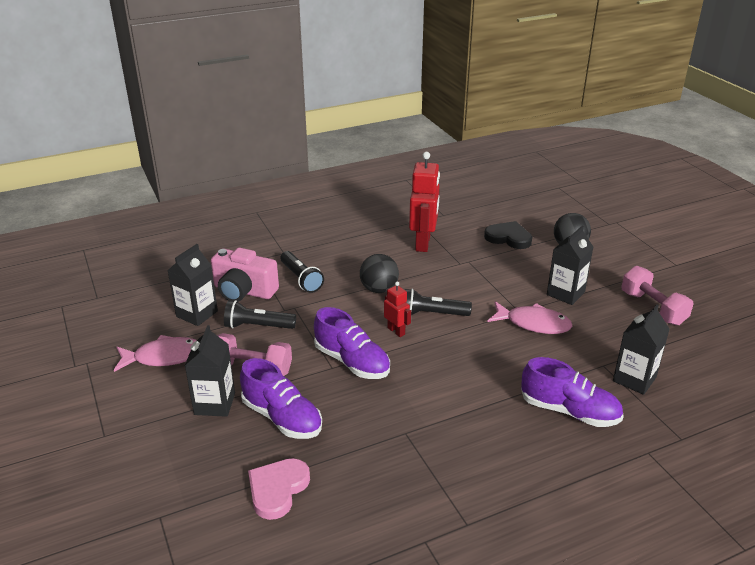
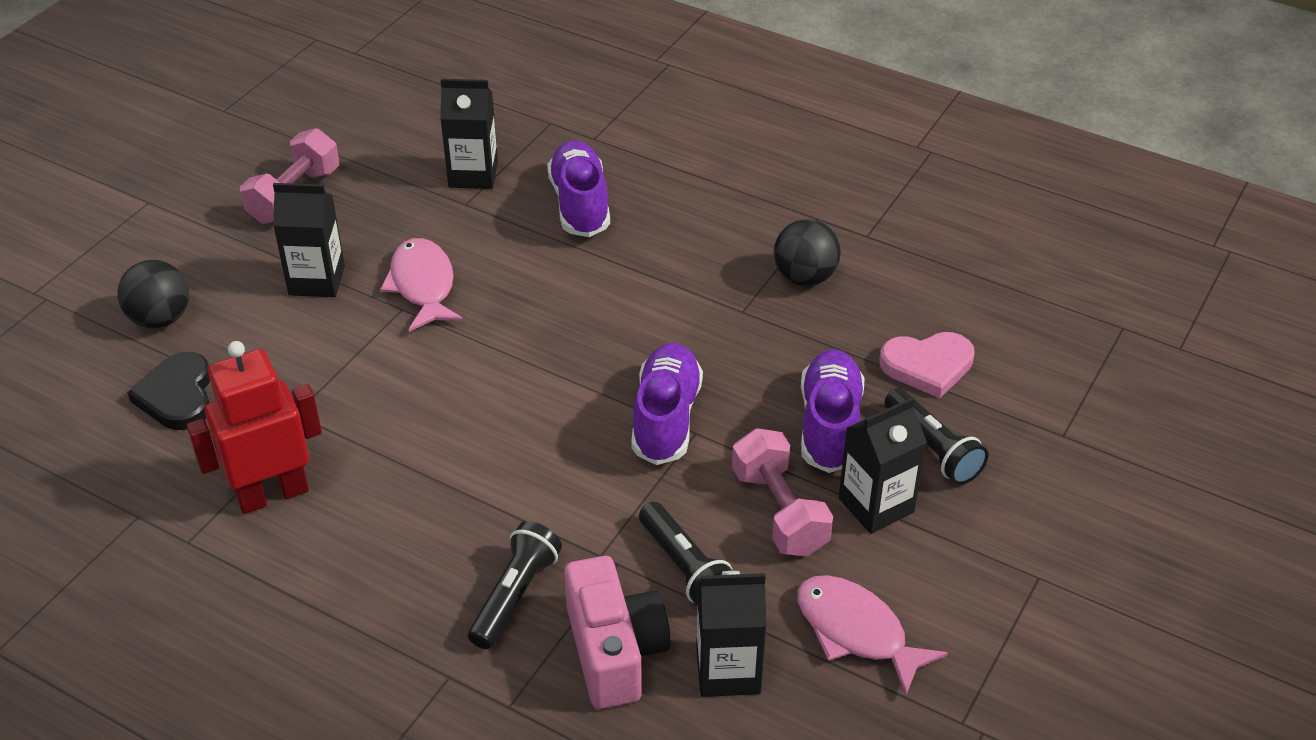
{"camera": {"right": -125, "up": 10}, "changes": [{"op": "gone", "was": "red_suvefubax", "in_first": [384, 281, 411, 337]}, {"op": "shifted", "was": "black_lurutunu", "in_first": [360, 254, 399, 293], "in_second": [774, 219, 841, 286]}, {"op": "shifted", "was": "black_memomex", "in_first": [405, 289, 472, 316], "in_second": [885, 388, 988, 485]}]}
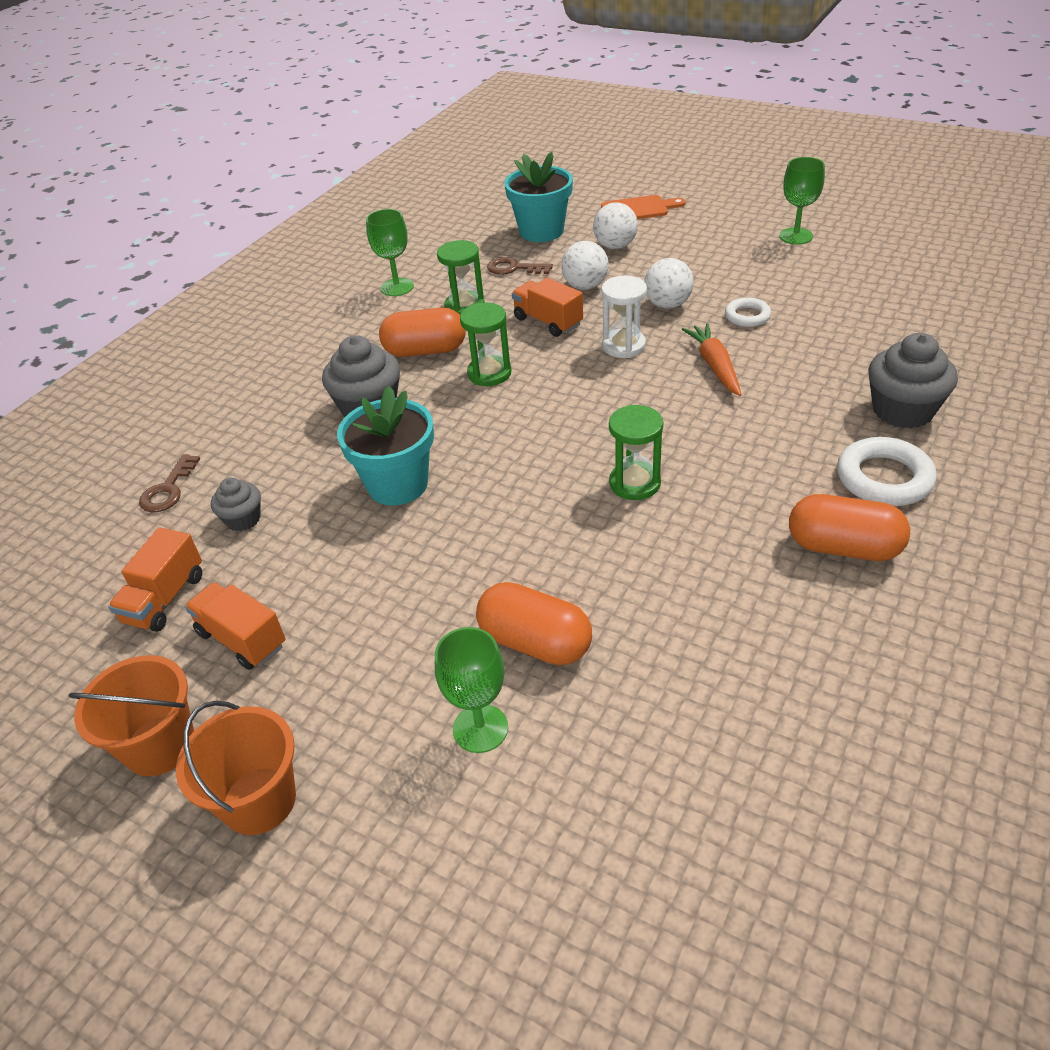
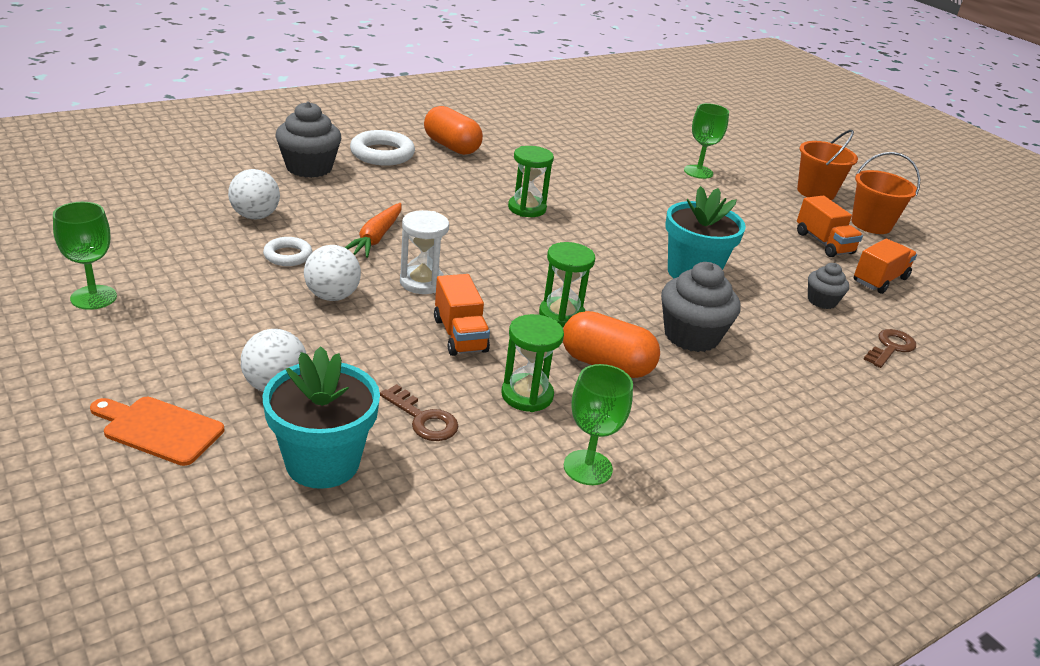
{"camera": {"right": -160, "up": -10}, "changes": [{"op": "gone", "was": "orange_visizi", "in_first": [476, 582, 592, 665]}, {"op": "shifted", "was": "white_lurutunu", "in_first": [561, 241, 609, 290], "in_second": [228, 169, 280, 219]}]}
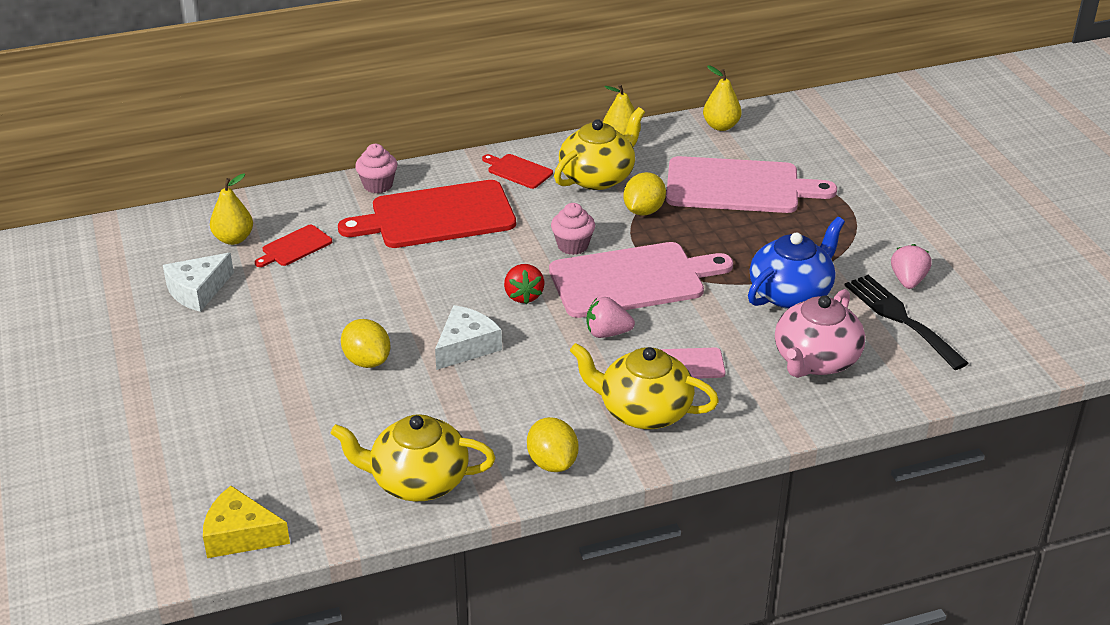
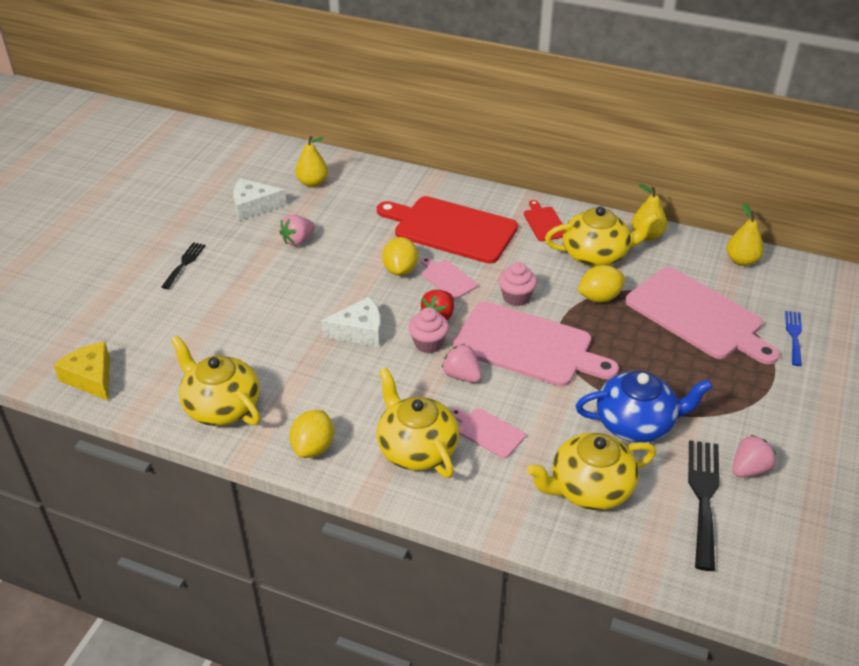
{"camera": {"right": 40, "up": 5}, "changes": [{"op": "gone", "was": "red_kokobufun", "in_first": [255, 225, 332, 267]}, {"op": "new", "now": "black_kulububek", "in_second": [161, 242, 206, 289]}, {"op": "new", "now": "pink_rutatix", "in_second": [279, 215, 315, 246]}, {"op": "new", "now": "pink_kokobufun", "in_second": [421, 257, 478, 300]}, {"op": "new", "now": "blue_kulububek", "in_second": [785, 311, 802, 366]}, {"op": "shifted", "was": "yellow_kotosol", "in_first": [341, 319, 391, 368], "in_second": [382, 237, 418, 276]}, {"op": "shifted", "was": "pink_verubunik", "in_first": [355, 144, 397, 193], "in_second": [408, 307, 449, 353]}, {"op": "repainted", "was": "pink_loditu", "now": "yellow_loditu", "in_first": [775, 289, 865, 378], "in_second": [527, 433, 656, 510]}]}
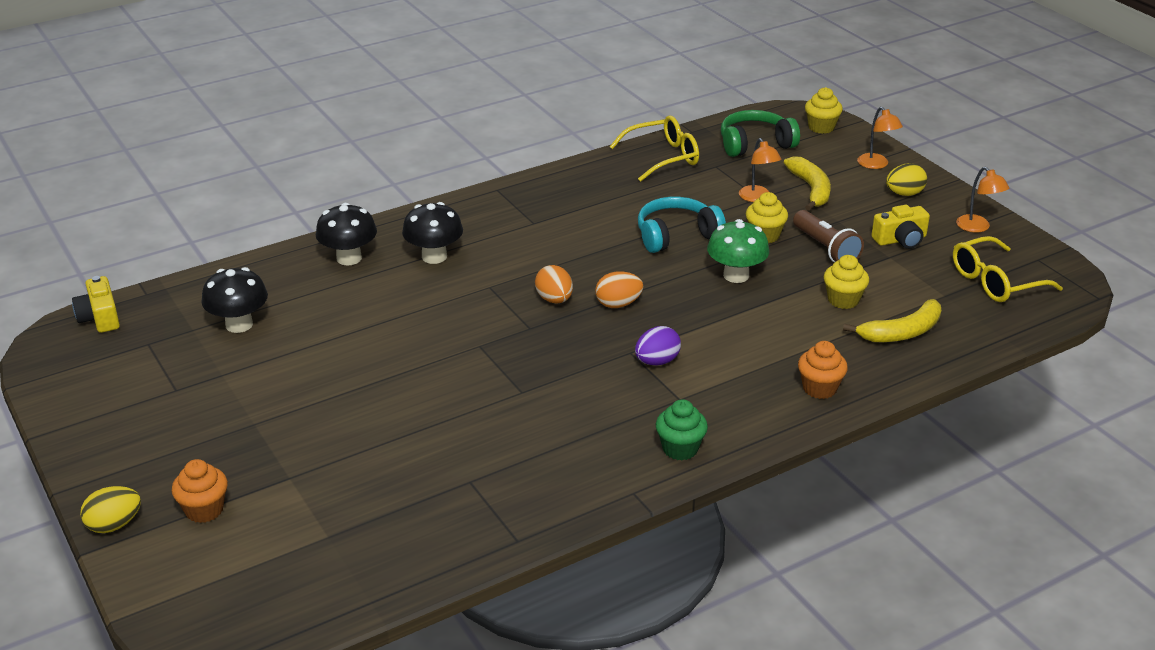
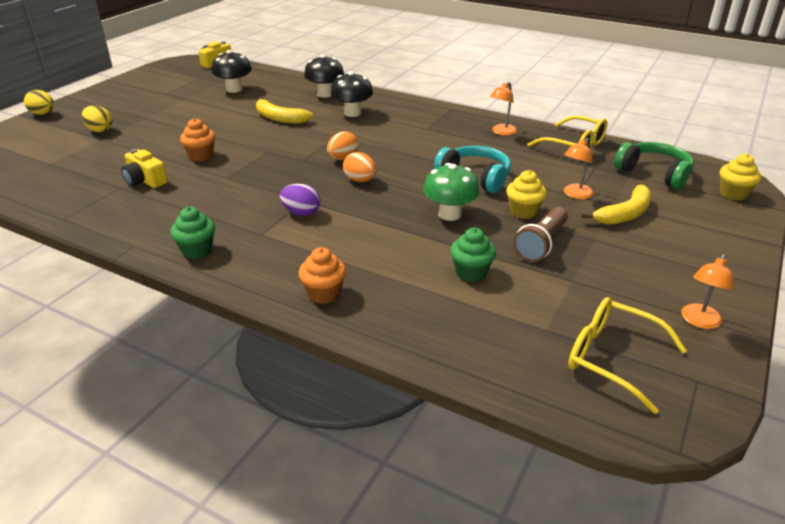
{"camera": {"right": 60, "up": 0}, "changes": [{"op": "shifted", "was": "orange_verubunik", "in_first": [172, 459, 228, 523], "in_second": [180, 118, 215, 161]}, {"op": "shifted", "was": "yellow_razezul", "in_first": [843, 299, 941, 342], "in_second": [256, 97, 313, 124]}, {"op": "shifted", "was": "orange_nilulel", "in_first": [857, 107, 903, 169], "in_second": [490, 82, 517, 136]}, {"op": "shifted", "was": "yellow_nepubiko", "in_first": [871, 205, 930, 249], "in_second": [121, 149, 168, 188]}, {"op": "shifted", "was": "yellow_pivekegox", "in_first": [886, 163, 927, 196], "in_second": [82, 105, 113, 133]}, {"op": "repainted", "was": "yellow_verubunik", "now": "green_verubunik", "in_first": [824, 255, 869, 309], "in_second": [450, 228, 496, 282]}]}
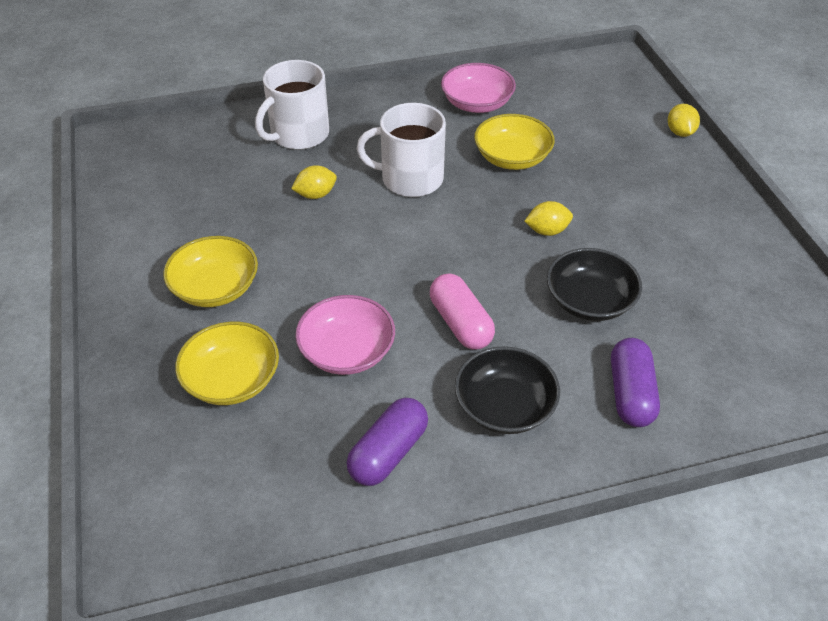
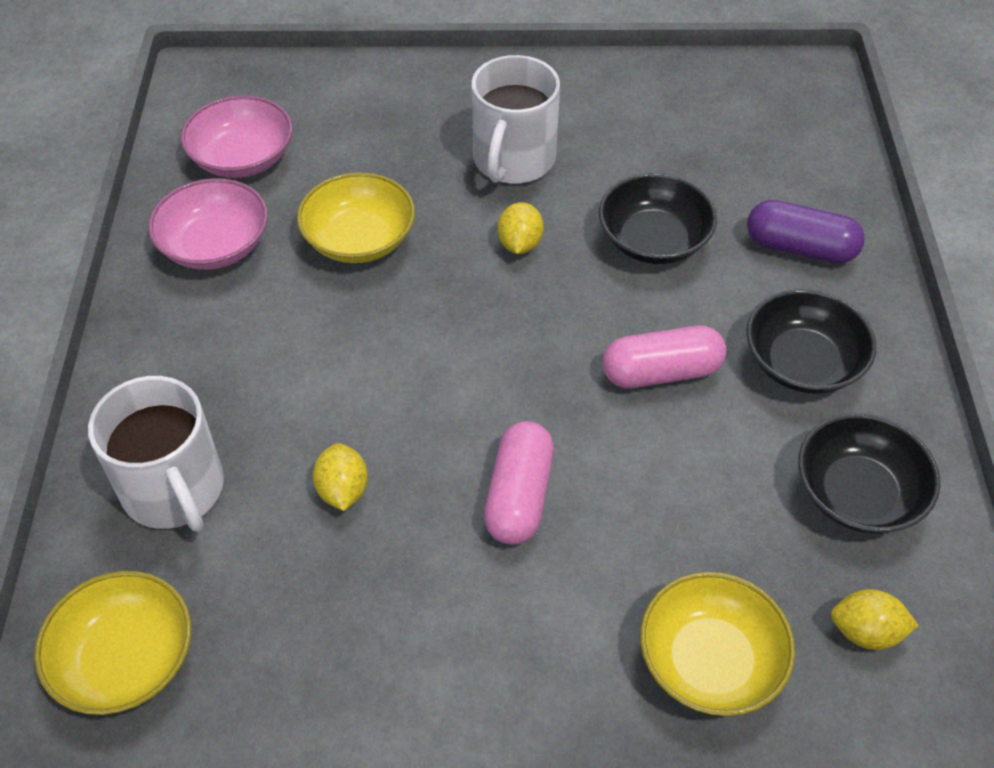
{"camera": {"right": -75, "up": 5}, "changes": [{"op": "new", "now": "pink_visizi", "in_second": [484, 421, 554, 545]}, {"op": "shifted", "was": "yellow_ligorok", "in_first": [163, 236, 258, 307], "in_second": [34, 571, 191, 715]}, {"op": "shifted", "was": "pink_ligorok", "in_first": [295, 295, 395, 375], "in_second": [181, 95, 293, 178]}, {"op": "shifted", "was": "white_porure", "in_first": [357, 103, 446, 197], "in_second": [471, 55, 560, 184]}, {"op": "shifted", "was": "yellow_kotosol", "in_first": [668, 104, 700, 137], "in_second": [831, 589, 919, 650]}, {"op": "swapped", "was": "purple_visizi", "now": "black_ligorok", "in_first": [347, 398, 428, 486], "in_second": [798, 413, 941, 534]}]}
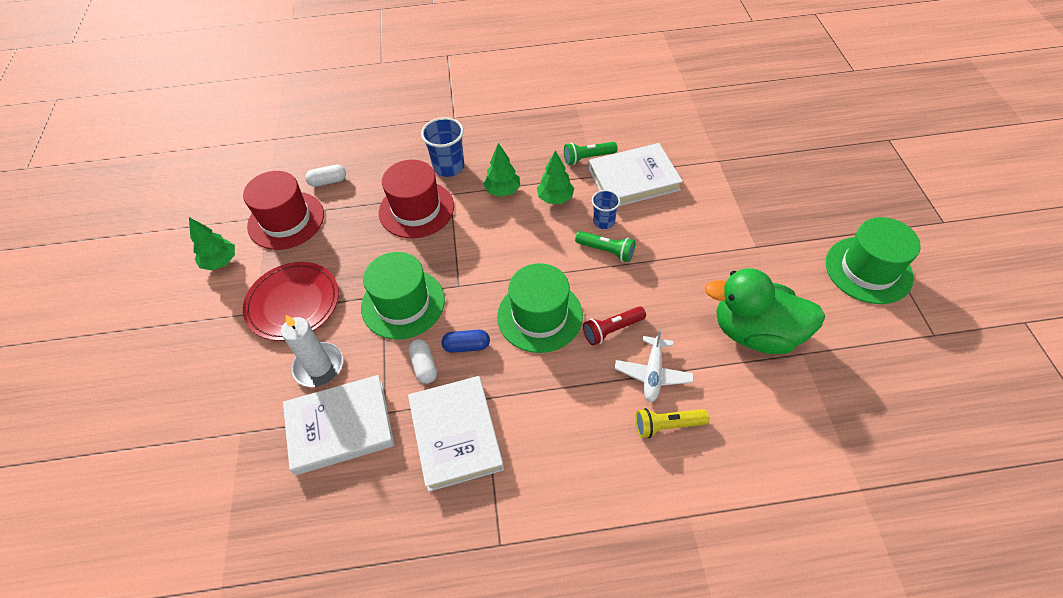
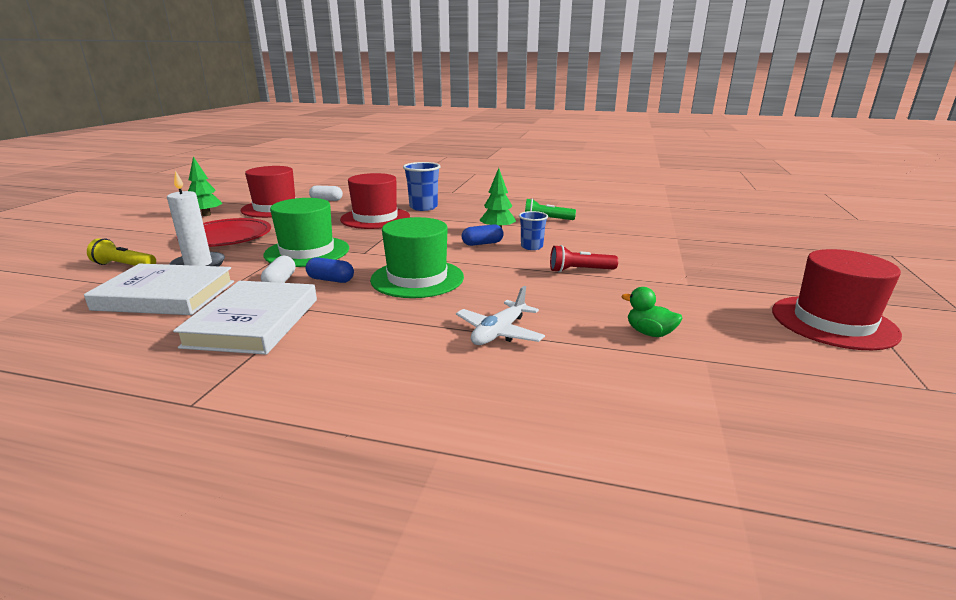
{"camera": {"right": 20, "up": -30}, "changes": [{"op": "gone", "was": "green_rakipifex", "in_first": [483, 143, 520, 197]}, {"op": "gone", "was": "green_memomex", "in_first": [575, 231, 636, 262]}, {"op": "gone", "was": "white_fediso", "in_first": [589, 143, 683, 206]}, {"op": "new", "now": "blue_visizi", "in_second": [462, 224, 504, 246]}, {"op": "shifted", "was": "red_memomex", "in_first": [583, 306, 646, 345], "in_second": [550, 245, 618, 273]}, {"op": "shifted", "was": "yellow_memomex", "in_first": [636, 408, 709, 438], "in_second": [87, 238, 156, 266]}, {"op": "repainted", "was": "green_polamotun", "now": "red_polamotun", "in_first": [826, 217, 921, 304], "in_second": [772, 249, 902, 350]}, {"op": "scaled", "was": "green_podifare", "in_first": [705, 268, 825, 354], "in_second": [622, 287, 683, 337], "ratio": 0.42}]}
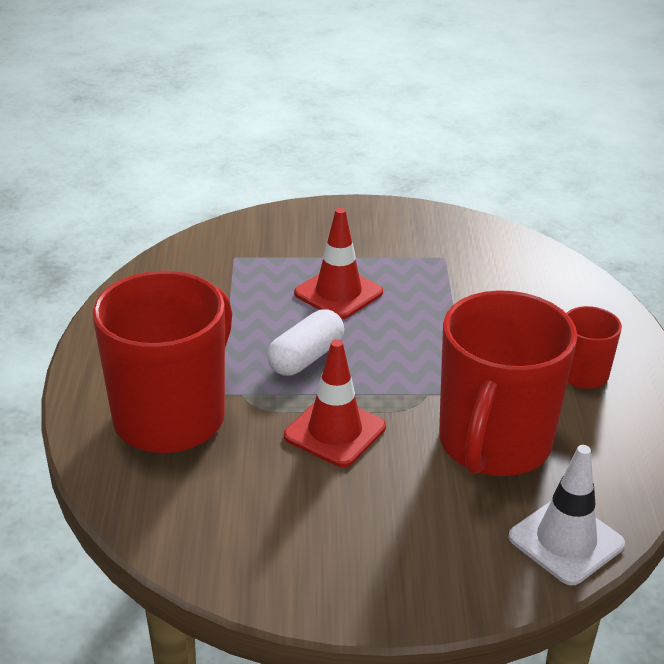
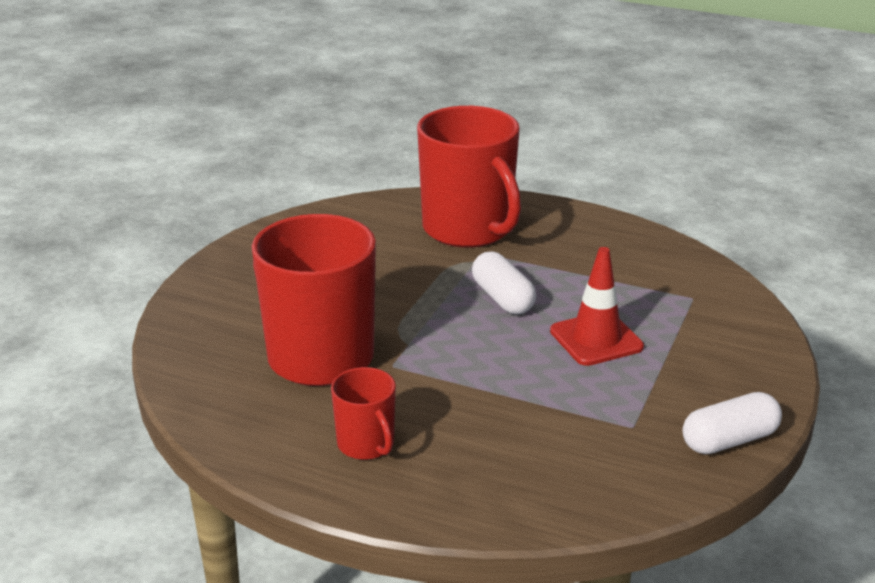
{"camera": {"right": 115, "up": -5}, "changes": [{"op": "gone", "was": "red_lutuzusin", "in_first": [284, 339, 386, 467]}, {"op": "gone", "was": "white_lutuzusin", "in_first": [508, 445, 625, 585]}, {"op": "new", "now": "white_visizi", "in_second": [683, 392, 782, 454]}]}
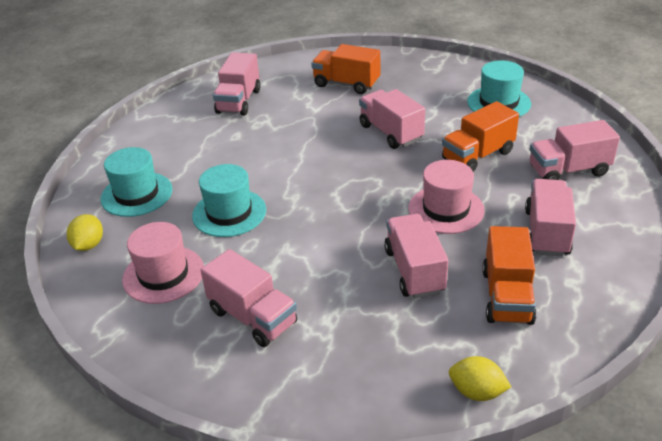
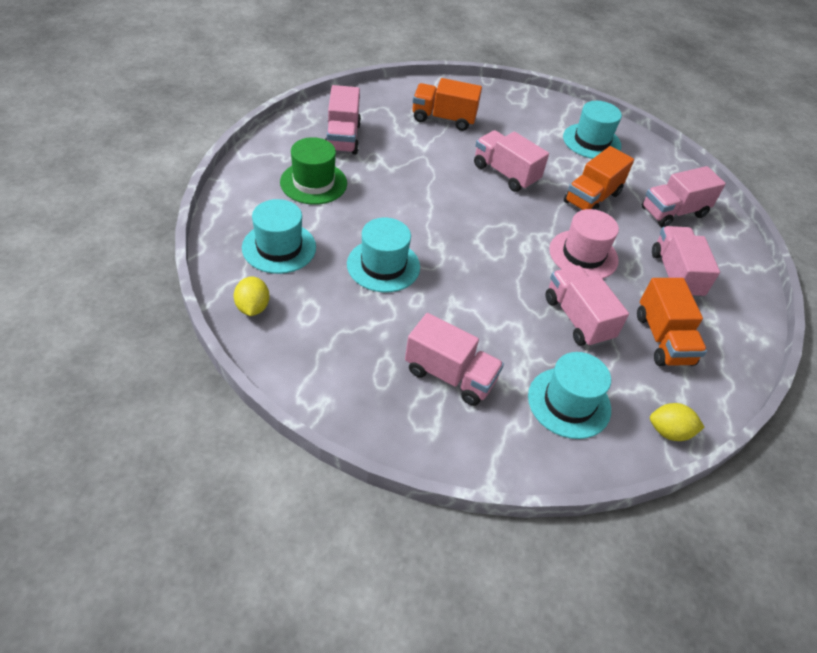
{"camera": {"right": -20, "up": 10}, "changes": [{"op": "gone", "was": "pink_polamotun", "in_first": [122, 222, 204, 304]}, {"op": "new", "now": "green_polamotun", "in_second": [280, 137, 347, 205]}, {"op": "new", "now": "turquoise_polamotun", "in_second": [528, 352, 611, 439]}]}
